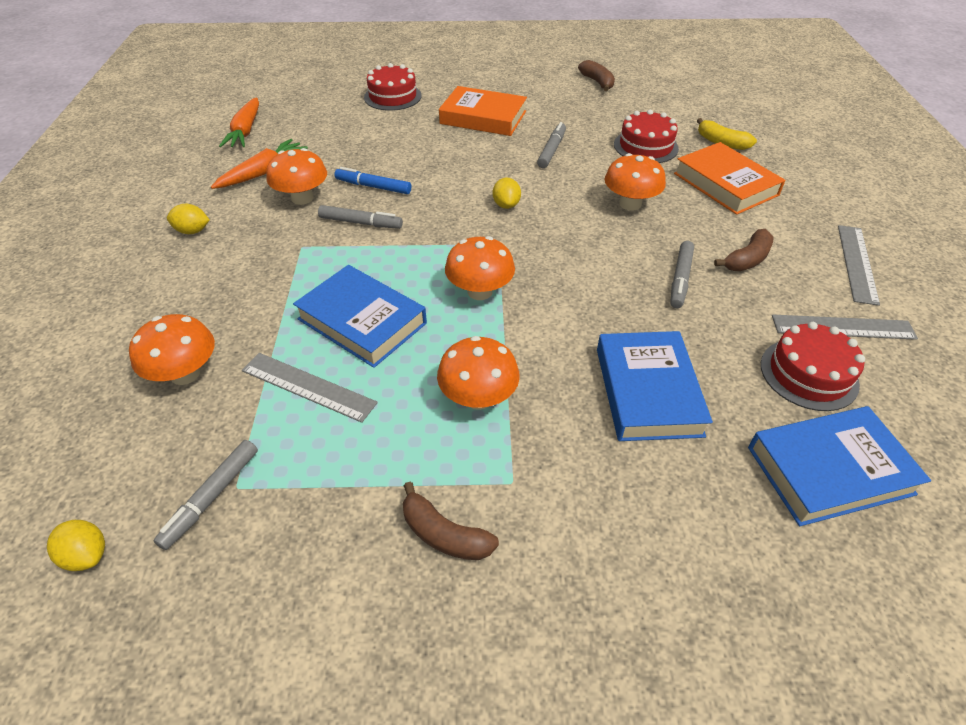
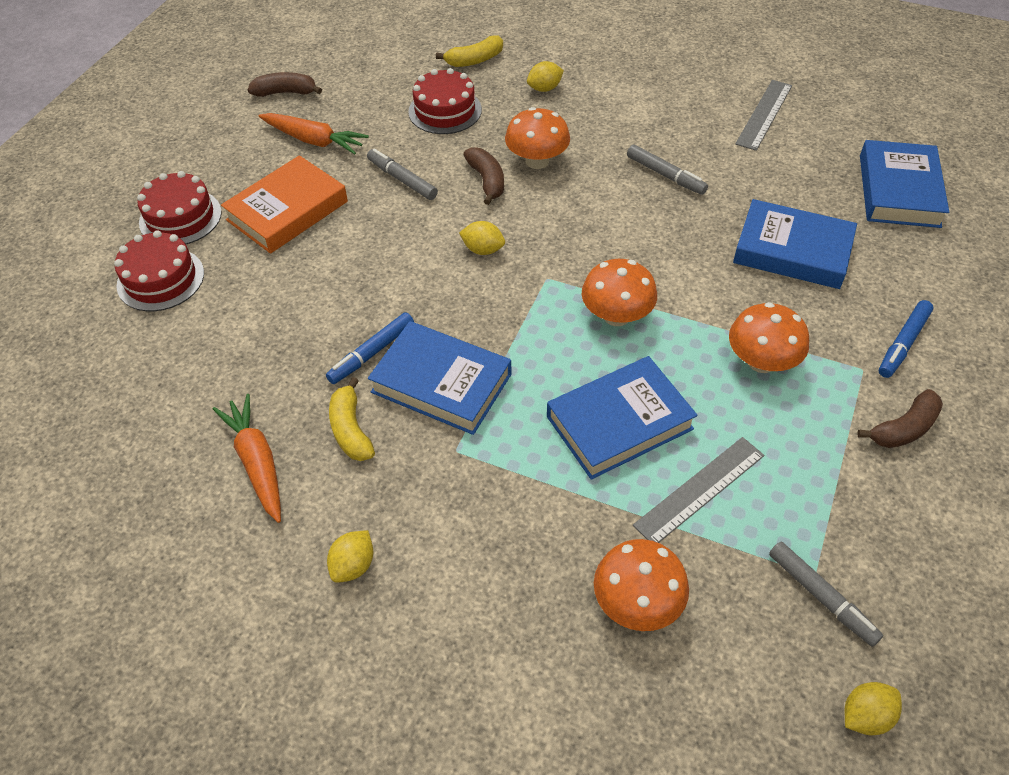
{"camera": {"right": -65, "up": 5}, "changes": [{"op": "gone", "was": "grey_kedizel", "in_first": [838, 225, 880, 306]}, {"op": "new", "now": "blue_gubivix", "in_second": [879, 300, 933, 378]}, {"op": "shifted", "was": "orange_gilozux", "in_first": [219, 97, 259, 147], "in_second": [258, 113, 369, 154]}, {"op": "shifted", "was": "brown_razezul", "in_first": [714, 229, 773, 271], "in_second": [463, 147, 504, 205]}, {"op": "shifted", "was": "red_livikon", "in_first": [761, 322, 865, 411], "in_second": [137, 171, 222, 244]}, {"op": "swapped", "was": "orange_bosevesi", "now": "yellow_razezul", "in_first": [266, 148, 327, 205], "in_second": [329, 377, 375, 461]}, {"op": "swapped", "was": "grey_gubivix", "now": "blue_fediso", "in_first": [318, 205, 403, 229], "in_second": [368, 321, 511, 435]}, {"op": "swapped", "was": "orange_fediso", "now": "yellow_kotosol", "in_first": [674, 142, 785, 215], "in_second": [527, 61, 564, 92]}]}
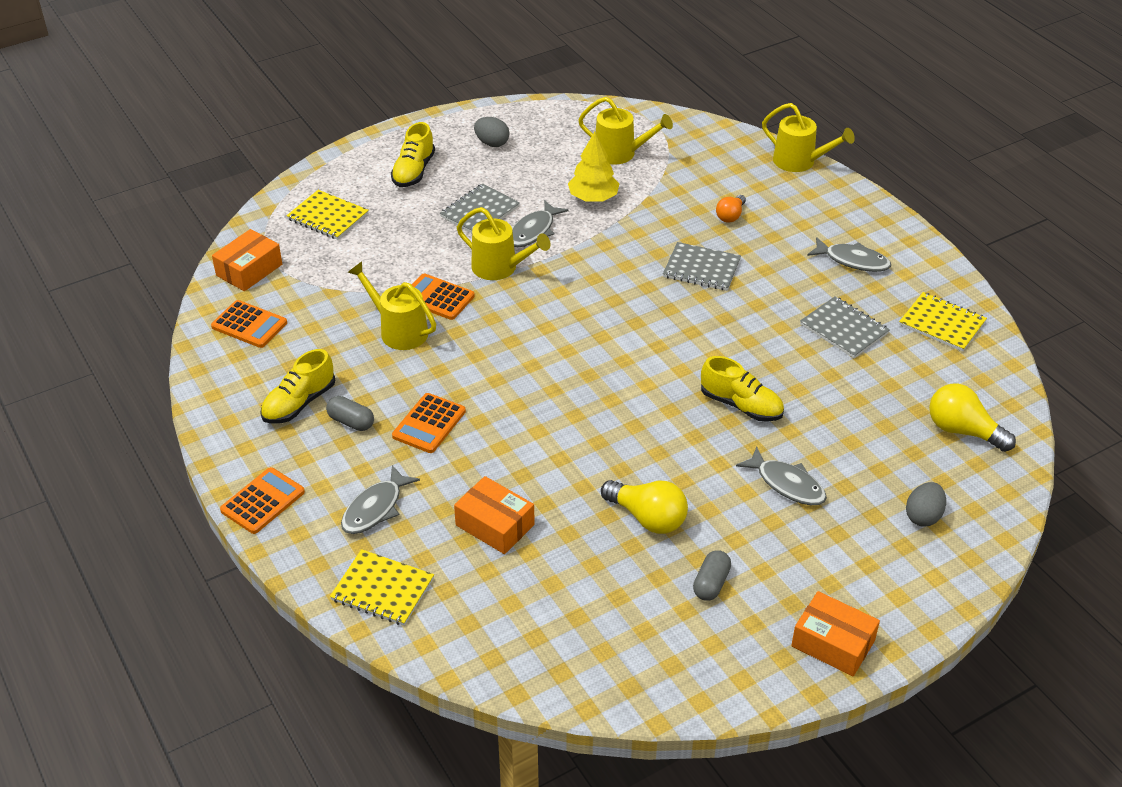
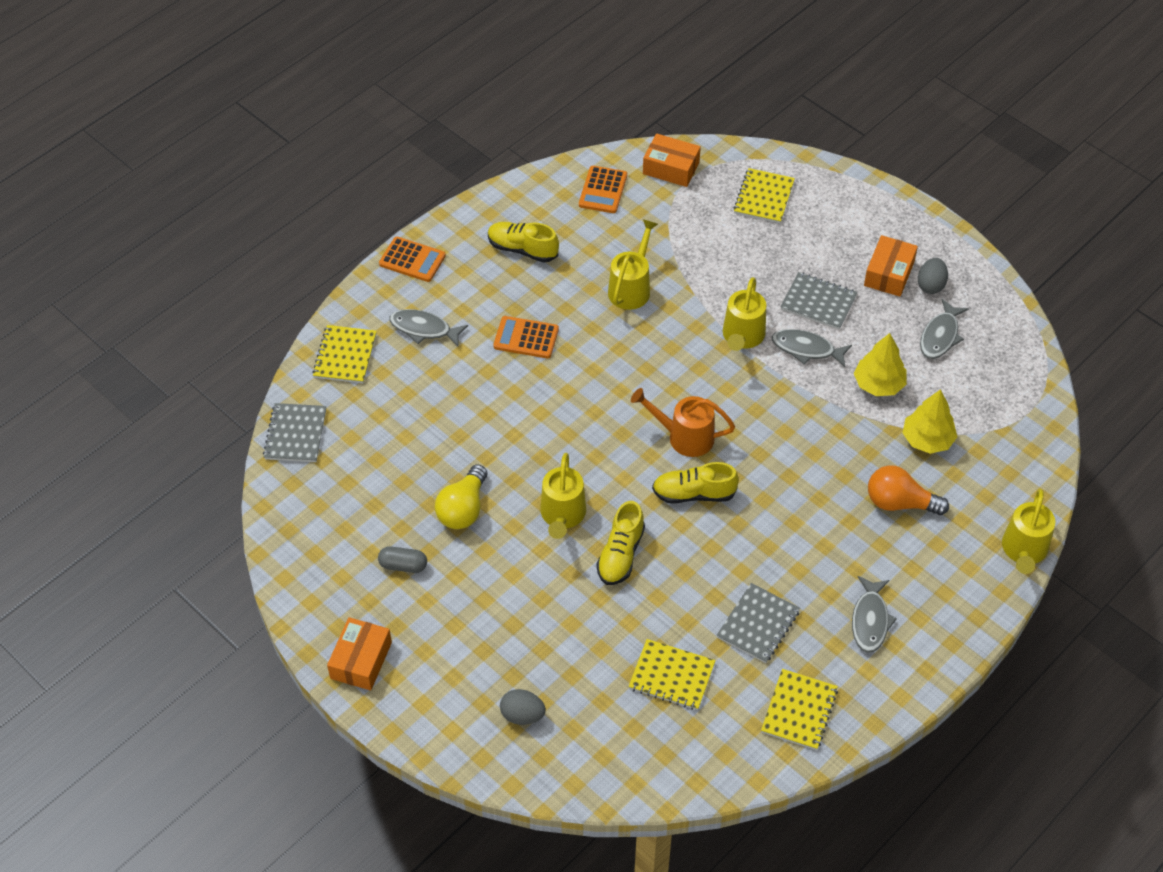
{"camera": {"right": 75, "up": 10}, "changes": [{"op": "gone", "was": "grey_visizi", "in_first": [326, 396, 374, 431]}, {"op": "gone", "was": "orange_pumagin", "in_first": [412, 273, 475, 320]}, {"op": "gone", "was": "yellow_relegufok", "in_first": [929, 384, 1016, 452]}, {"op": "new", "now": "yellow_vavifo", "in_second": [629, 639, 716, 710]}, {"op": "new", "now": "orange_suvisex", "in_second": [631, 388, 735, 457]}, {"op": "new", "now": "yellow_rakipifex", "in_second": [902, 389, 957, 454]}, {"op": "shifted", "was": "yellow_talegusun", "in_first": [391, 122, 435, 187], "in_second": [652, 462, 739, 504]}, {"op": "shifted", "was": "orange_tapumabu", "in_first": [454, 476, 535, 554], "in_second": [864, 235, 918, 296]}, {"op": "shifted", "was": "yellow_suvisex", "in_first": [578, 97, 673, 164], "in_second": [540, 453, 586, 539]}, {"op": "shifted", "was": "grey_vavifo", "in_first": [663, 242, 741, 291], "in_second": [263, 403, 326, 462]}, {"op": "shifted", "was": "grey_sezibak", "in_first": [736, 447, 827, 505], "in_second": [920, 299, 969, 359]}, {"op": "scaled", "was": "orange_relegufok", "in_first": [716, 195, 746, 222], "in_second": [868, 466, 949, 515], "ratio": 1.66}]}
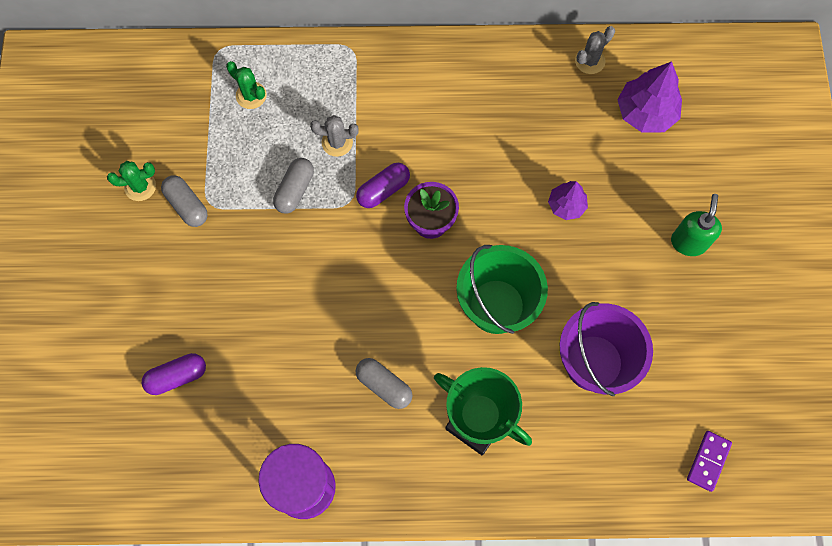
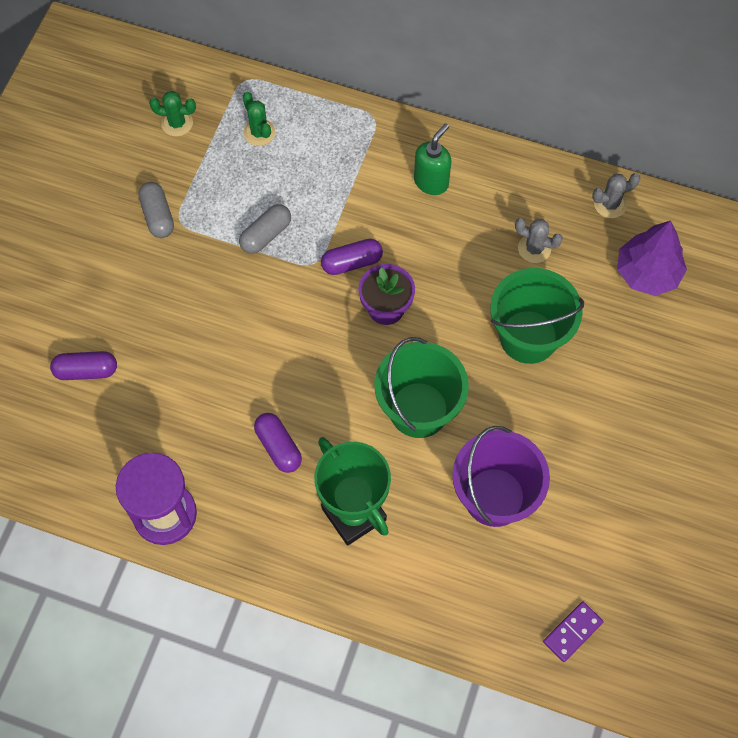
{"camera": {"right": 20, "up": -5}, "changes": [{"op": "shifted", "was": "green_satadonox", "in_first": [107, 161, 156, 201], "in_second": [149, 91, 196, 136]}, {"op": "shifted", "was": "grey_satadonox", "in_first": [310, 115, 358, 157], "in_second": [515, 218, 563, 263]}, {"op": "shifted", "was": "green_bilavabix", "in_first": [671, 194, 722, 256], "in_second": [414, 123, 451, 195]}, {"op": "swapped", "was": "purple_rakipifex", "now": "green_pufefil", "in_first": [548, 181, 588, 220], "in_second": [490, 268, 584, 364]}, {"op": "repainted", "was": "grey_visizi", "now": "purple_visizi", "in_first": [356, 358, 412, 409], "in_second": [254, 413, 302, 473]}]}
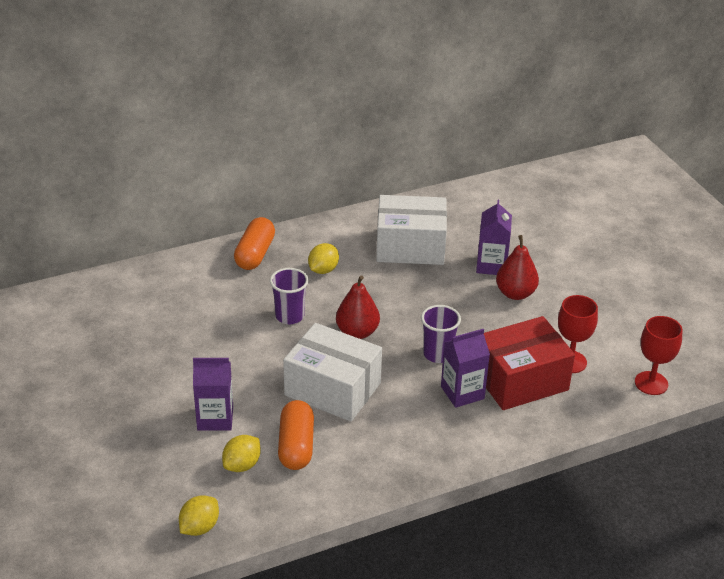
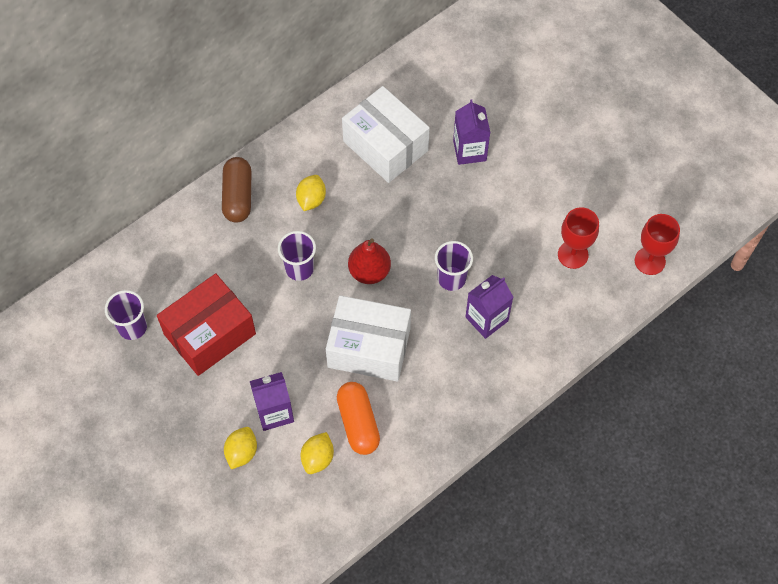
{"camera": {"right": -15, "up": 25}, "changes": [{"op": "gone", "was": "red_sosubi", "in_first": [496, 235, 539, 300]}, {"op": "new", "now": "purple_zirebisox", "in_second": [105, 290, 147, 340]}, {"op": "shifted", "was": "yellow_kotosol", "in_first": [179, 495, 219, 536], "in_second": [224, 427, 257, 469]}, {"op": "shifted", "was": "red_tapumabu", "in_first": [484, 316, 575, 410], "in_second": [157, 273, 256, 376]}, {"op": "repainted", "was": "orange_visizi", "now": "brown_visizi", "in_first": [234, 217, 275, 270], "in_second": [222, 157, 252, 223]}, {"op": "rotated", "was": "white_tapumabu", "in_first": [376, 195, 447, 265], "in_second": [342, 86, 430, 183], "clockwise": 60}]}
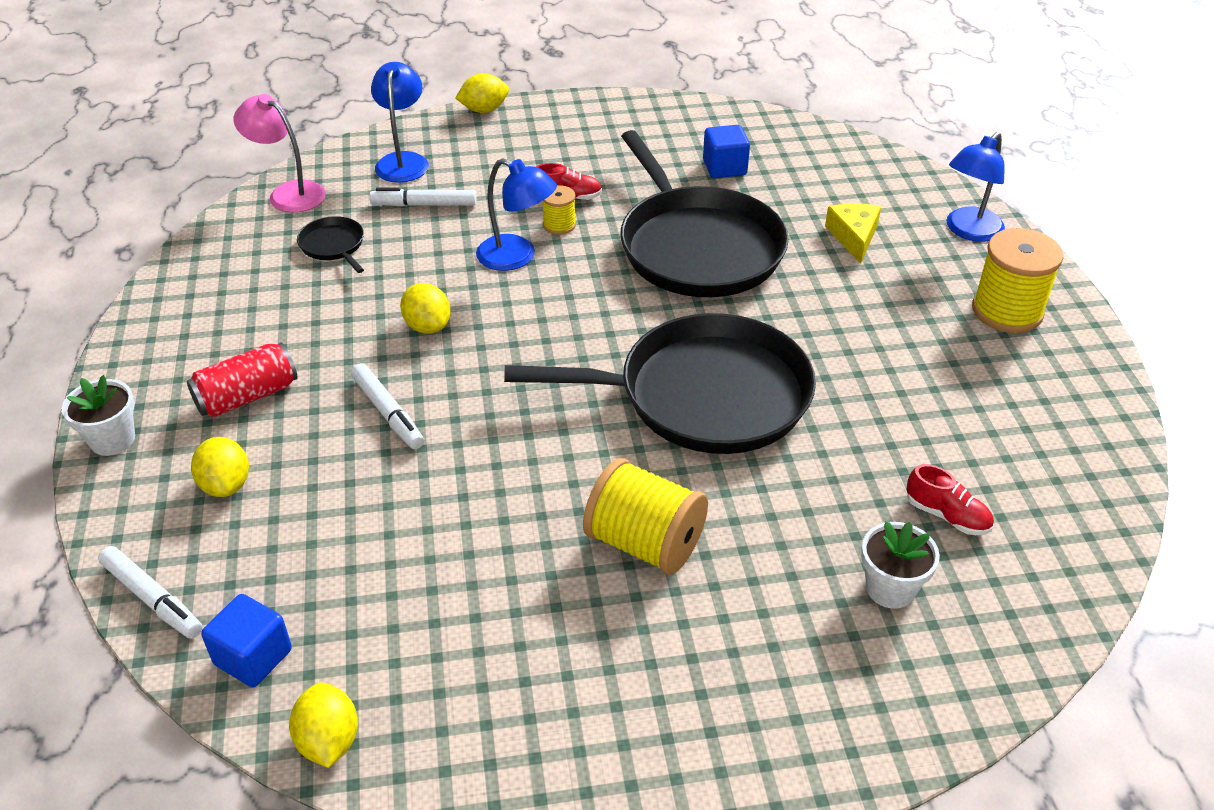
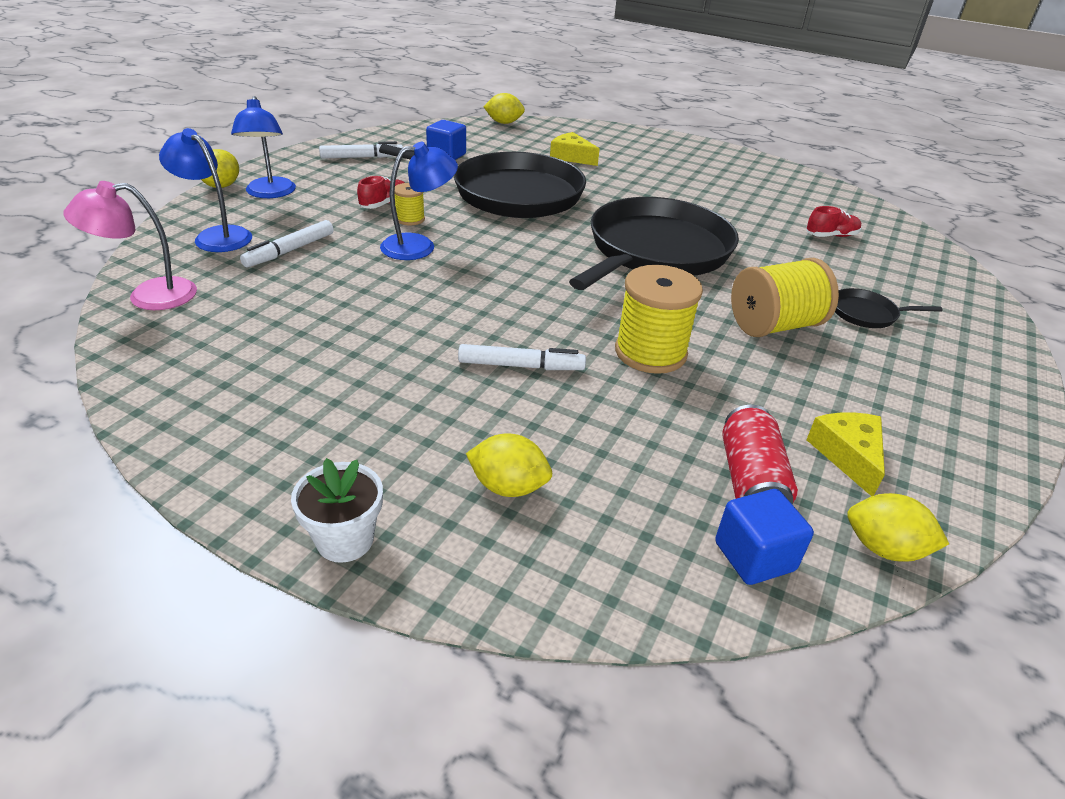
{"camera": {"right": -55, "up": -5}, "changes": [{"op": "gone", "was": "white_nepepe", "in_first": [861, 521, 940, 609]}, {"op": "new", "now": "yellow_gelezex", "in_second": [807, 412, 885, 496]}, {"op": "shifted", "was": "white_gubivix", "in_first": [98, 546, 203, 639], "in_second": [319, 141, 403, 159]}, {"op": "shifted", "was": "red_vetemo", "in_first": [187, 343, 298, 417], "in_second": [722, 405, 798, 505]}, {"op": "shifted", "was": "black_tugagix", "in_first": [297, 216, 364, 273], "in_second": [835, 288, 943, 328]}, {"op": "shifted", "was": "yellow_kotosol", "in_first": [400, 283, 451, 334], "in_second": [483, 93, 525, 124]}, {"op": "shifted", "was": "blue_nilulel", "in_first": [946, 132, 1005, 242], "in_second": [231, 96, 296, 198]}, {"op": "shifted", "was": "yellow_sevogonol", "in_first": [972, 228, 1064, 333], "in_second": [615, 265, 703, 374]}]}
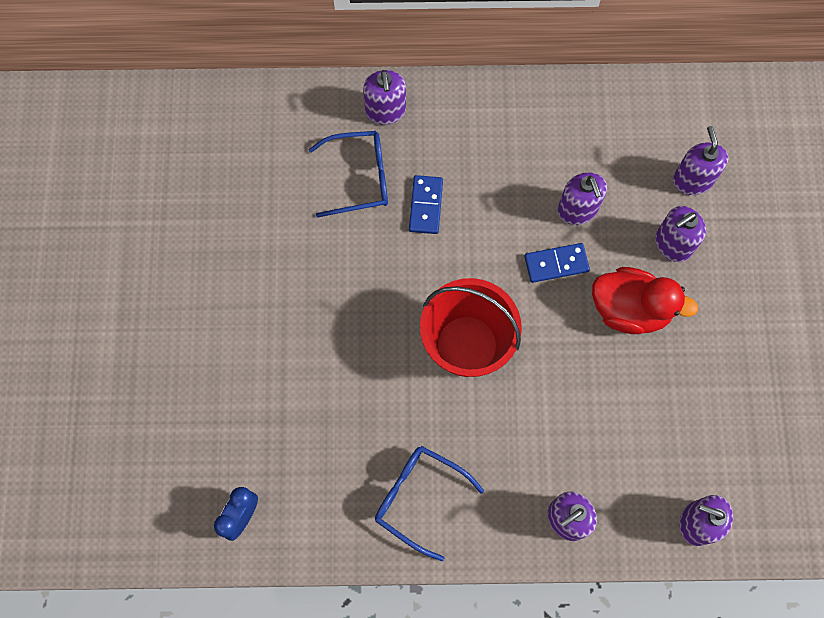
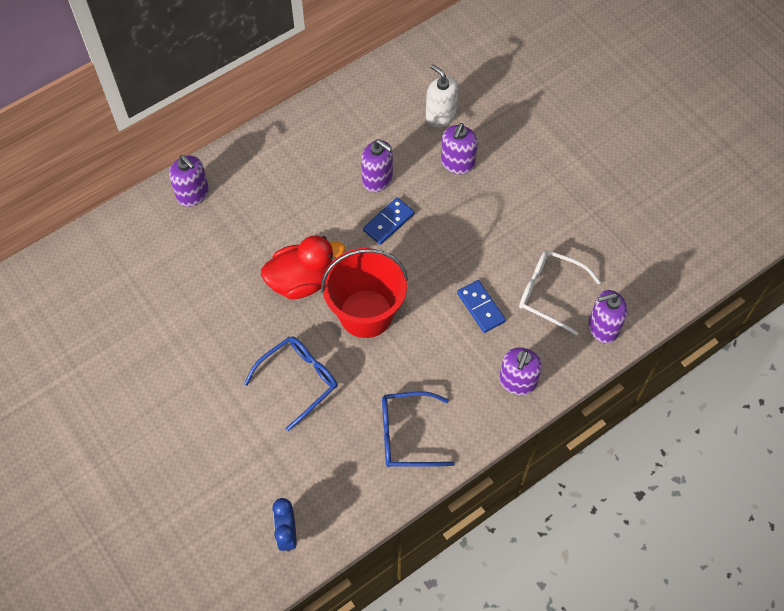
{"camera": {"right": -35, "up": -10}, "changes": [{"op": "new", "now": "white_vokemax", "in_second": [519, 250, 601, 336]}, {"op": "shifted", "was": "blue_vokemax", "in_first": [308, 131, 388, 218], "in_second": [244, 336, 337, 431]}, {"op": "shifted", "was": "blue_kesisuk", "in_first": [409, 175, 443, 234], "in_second": [457, 280, 506, 333]}, {"op": "shifted", "was": "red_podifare", "in_first": [592, 267, 698, 334], "in_second": [261, 235, 345, 299]}, {"op": "repainted", "was": "purple_bilavabix", "now": "white_bilavabix", "in_first": [673, 126, 729, 195], "in_second": [426, 64, 459, 127]}]}
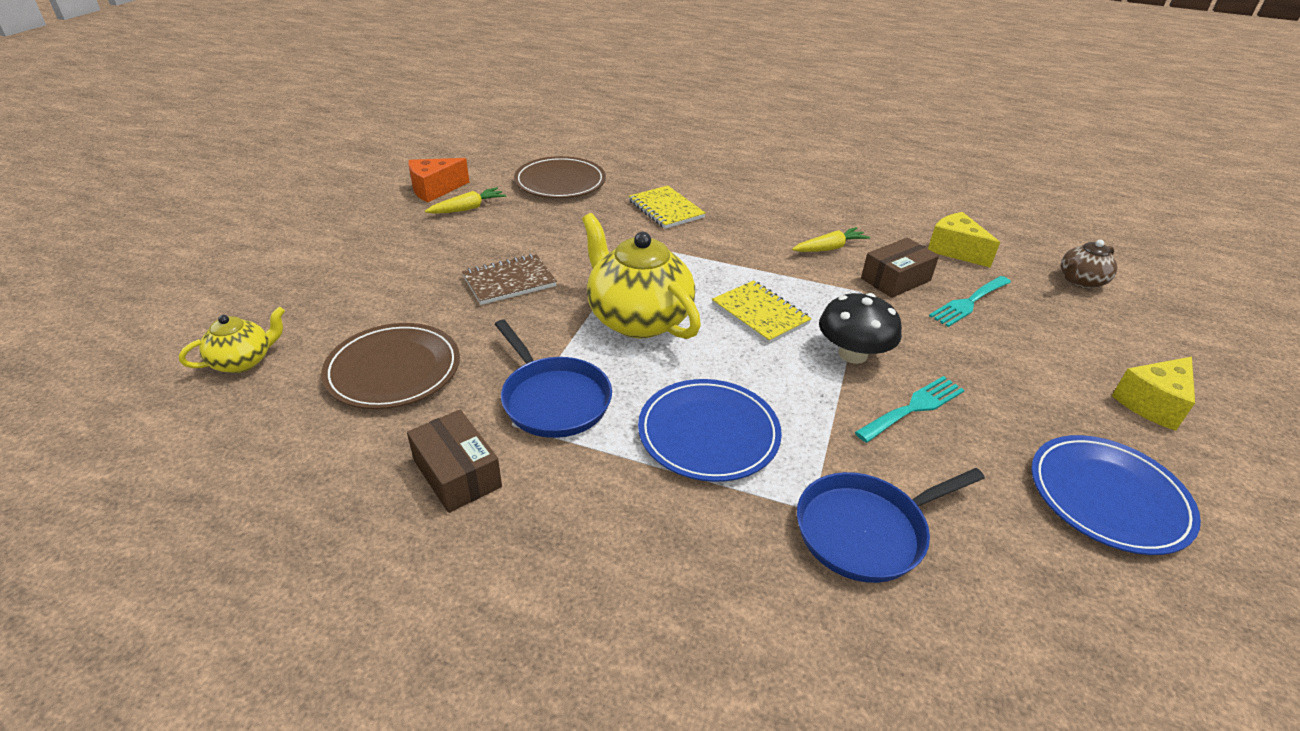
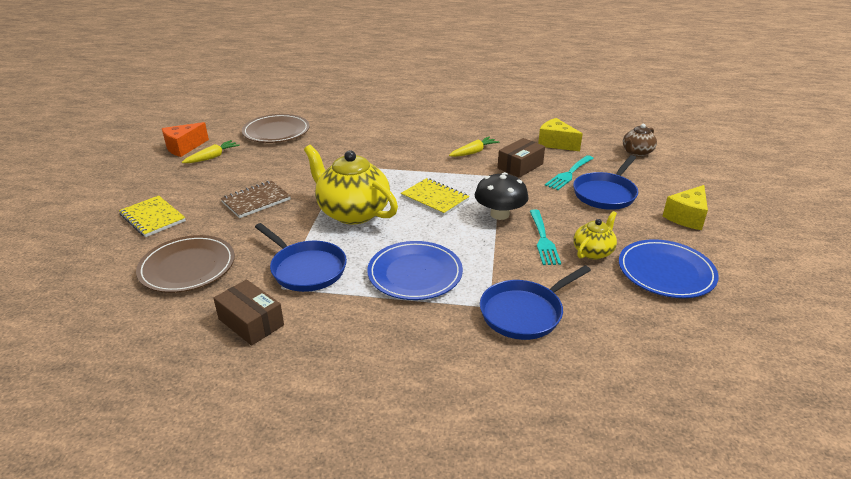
{"camera": {"right": -10, "up": -5}, "changes": [{"op": "new", "now": "blue_tugagix", "in_second": [573, 155, 638, 210]}, {"op": "shifted", "was": "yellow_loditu", "in_first": [179, 307, 285, 373], "in_second": [573, 211, 617, 259]}, {"op": "shifted", "was": "yellow_vavifo", "in_first": [629, 186, 706, 229], "in_second": [119, 195, 186, 237]}, {"op": "rotated", "was": "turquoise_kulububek", "in_first": [855, 376, 964, 443], "in_second": [530, 209, 561, 265], "clockwise": 135}]}
